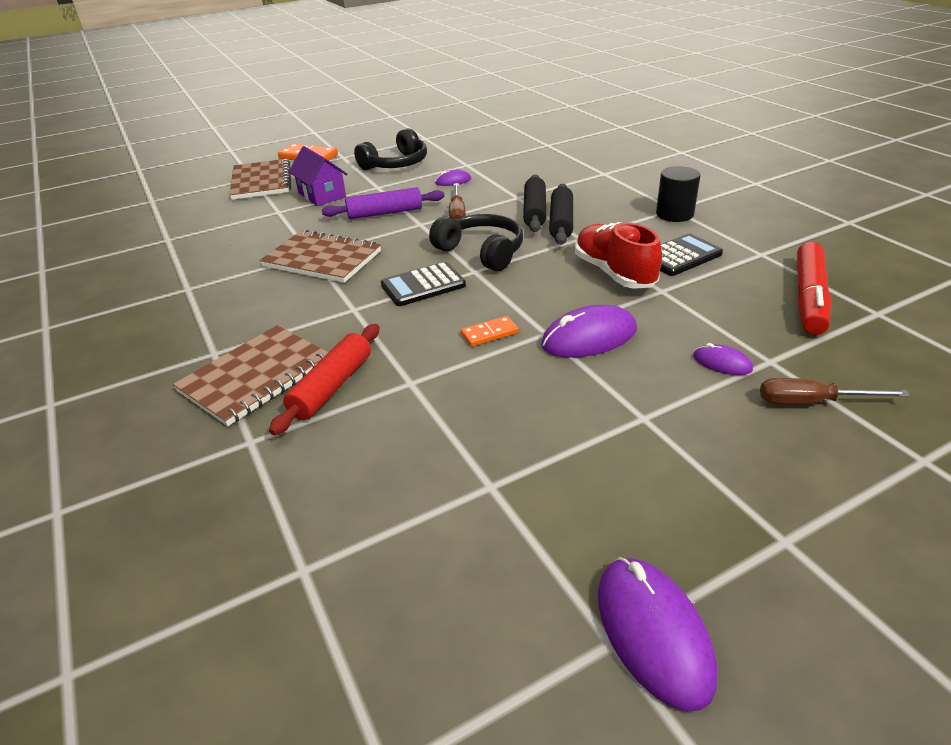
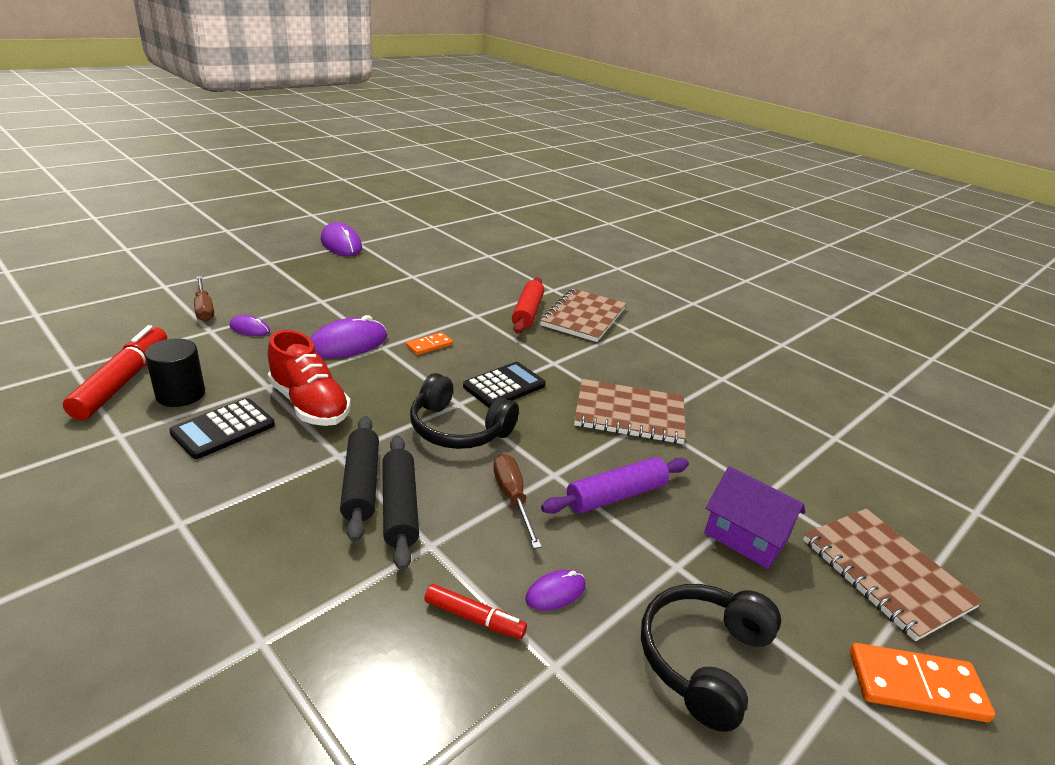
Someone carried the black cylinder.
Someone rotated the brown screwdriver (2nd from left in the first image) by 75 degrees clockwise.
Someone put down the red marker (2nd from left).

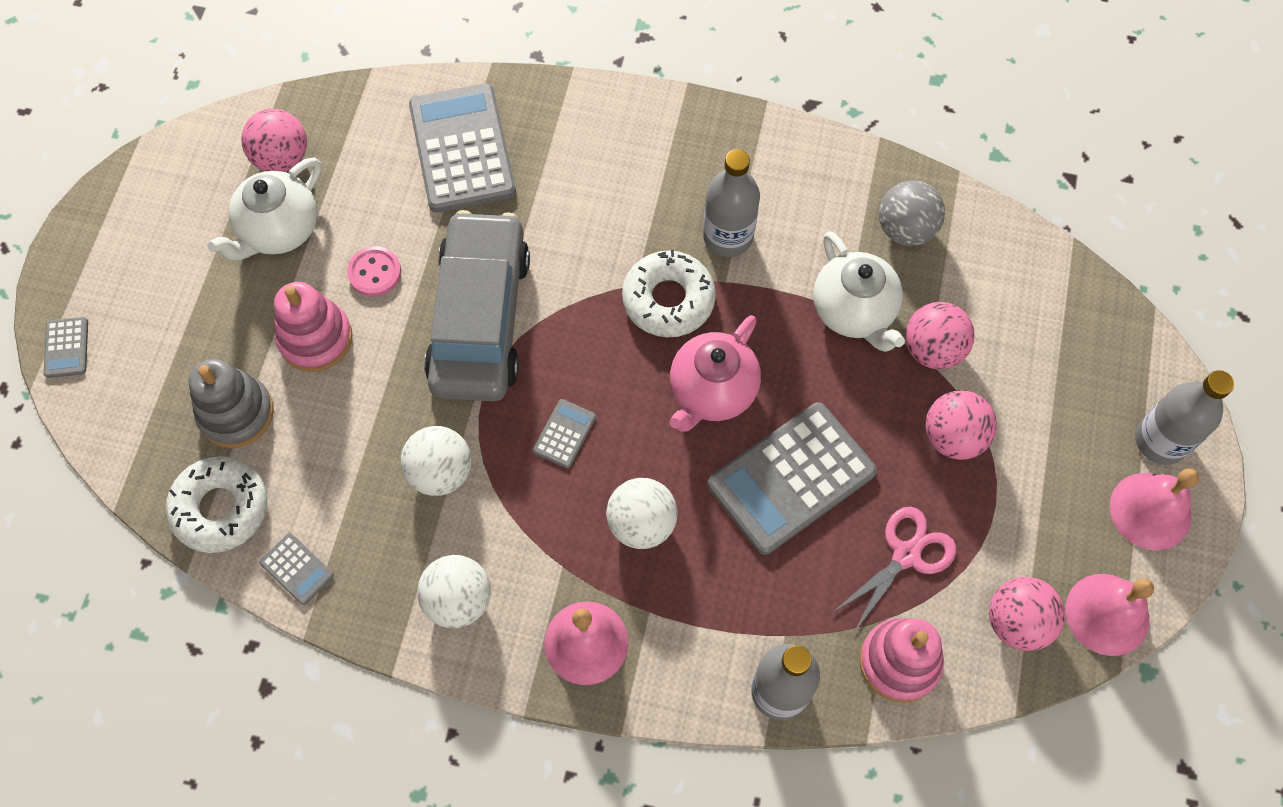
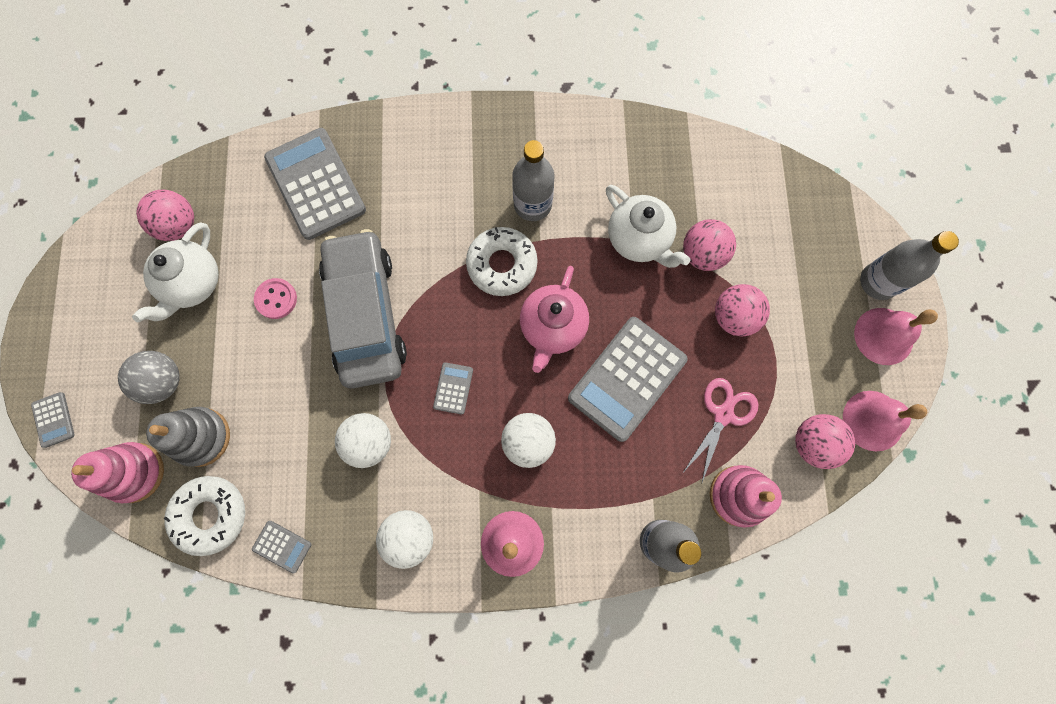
Someone carried the pink stacking toy (1st from left).
Someone carried the grey ball.

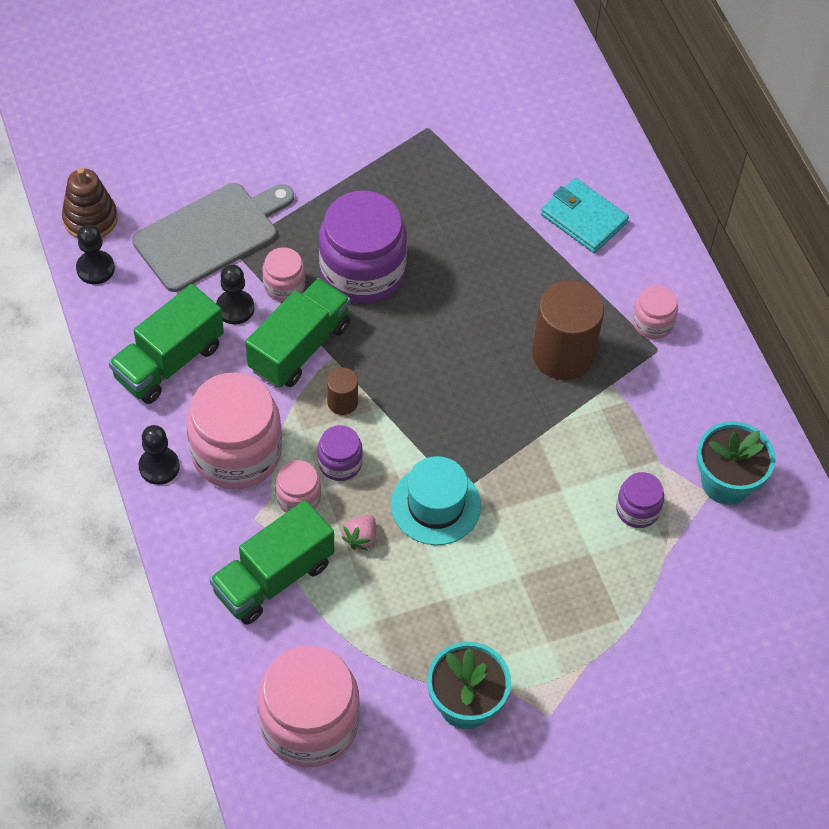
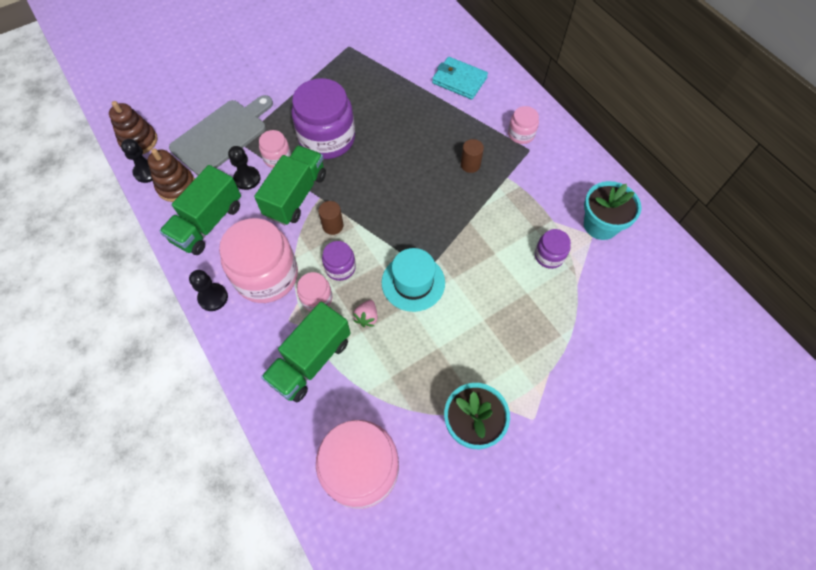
Someone scaled the brown cylinder (2nd from left) by 0.48.
Someone put down the brown stacking toy (2nd from left).

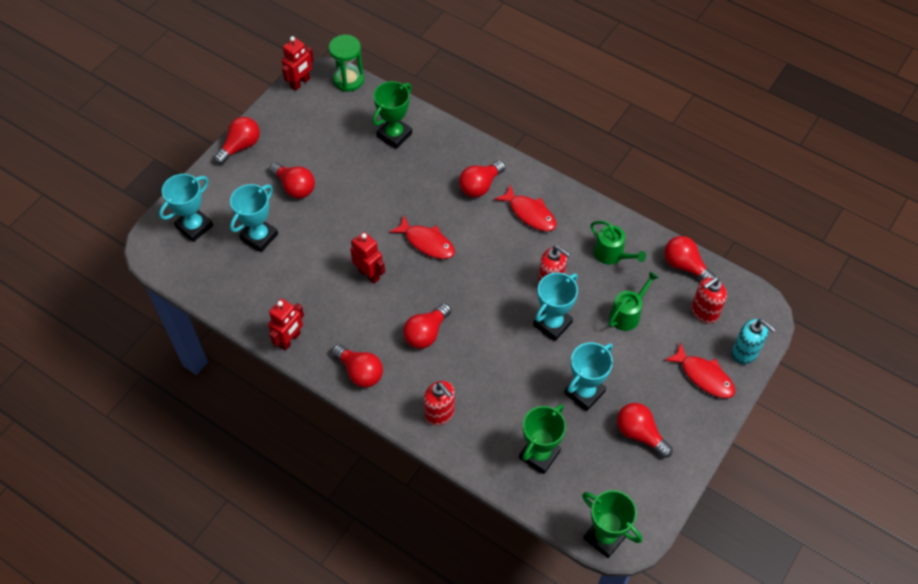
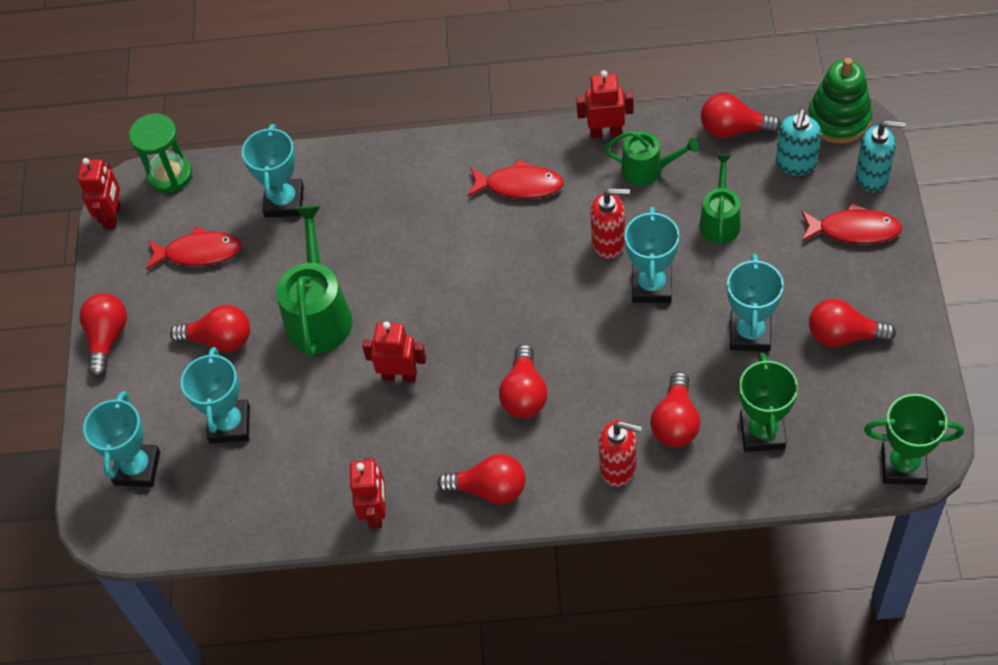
Someone repainted the green trophy (1st from left), which became the turquoise trophy (3rd from left).
Someone carried the red fish (1st from left).
Someone carried the red light bulb (5th from left).
Someone repainted the red soap dispenser (3rd from left), which became the turquoise soap dispenser (1st from left).
Someone put down the green watering can (1st from left).
Someone put down the red robot (4th from left).
Someone put down the green stacking toy.

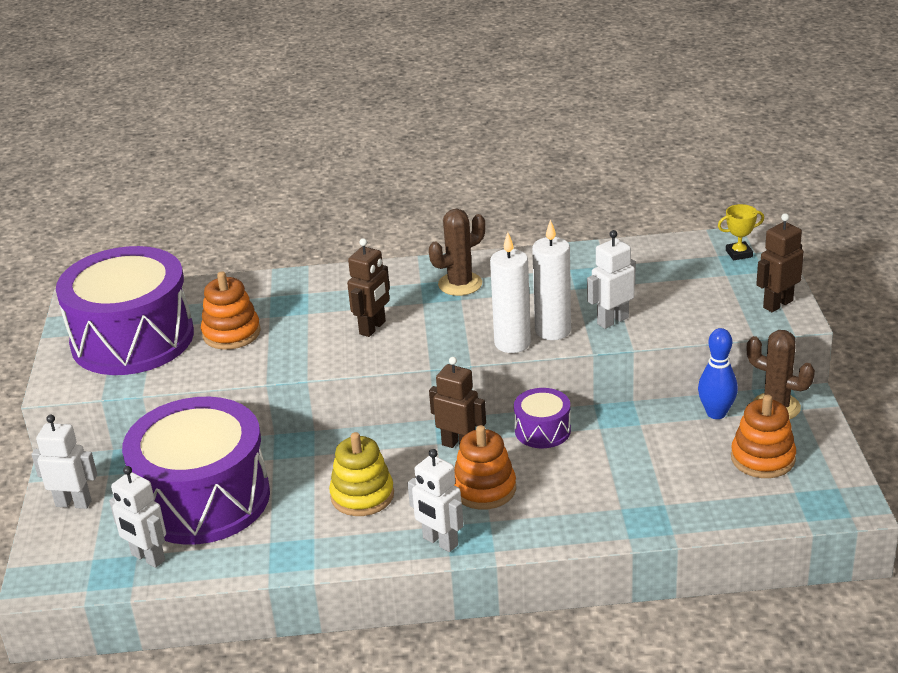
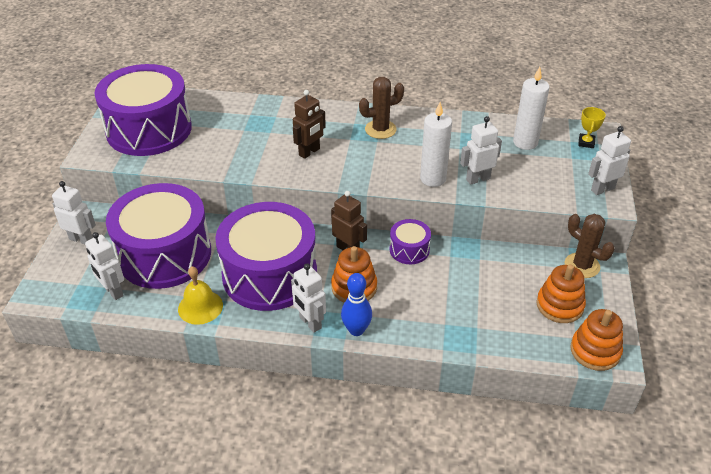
Someone carried the orange stacking toy (1st from left in the first image).
Someone swapped the yellow stacking toy for the purple drum (3rd from left).
Someone carried the white candle (1st from left in the first image).
Someone carried the blue bowling pin.
Someone rotated the yellow trophy by 75 degrees counterclockwise.
Someone repainted the brown robot (3rd from left), which became the white robot (5th from left).
Someone put down the yellow bell.

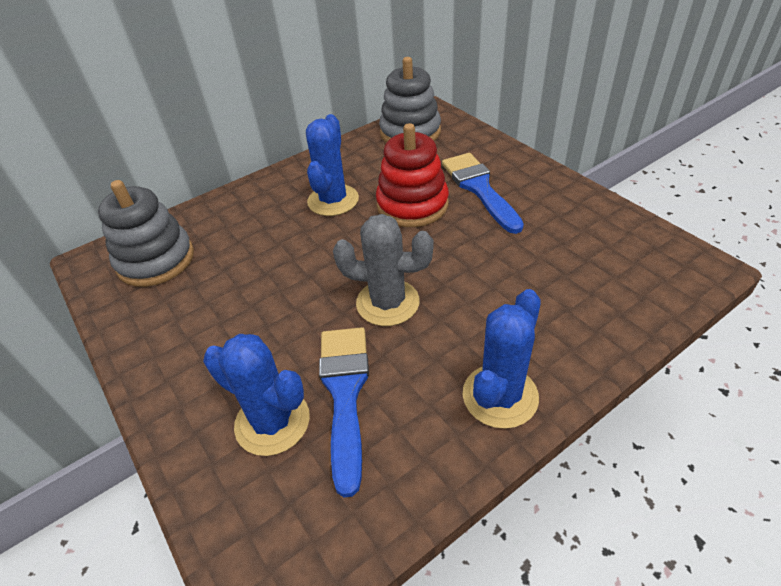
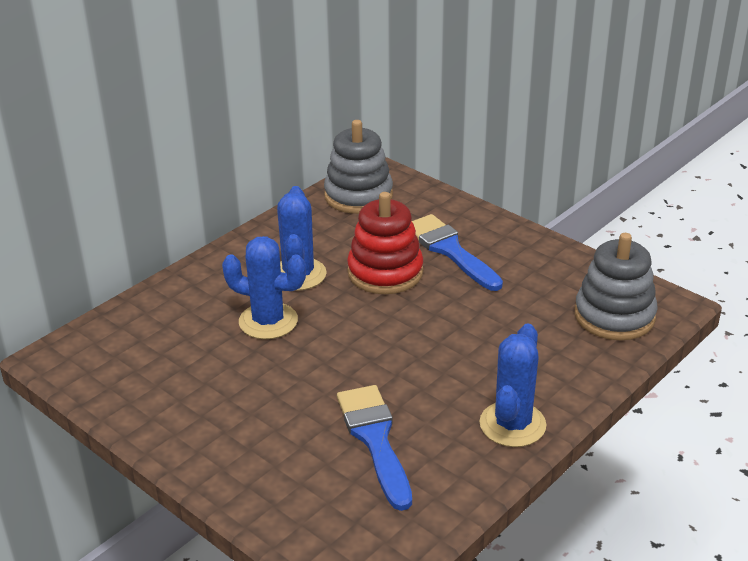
Someone carried the grey stacking toy (1st from left in the first image).
Someone carried the blue cactus (1st from left).
Someone took away the grey cactus.

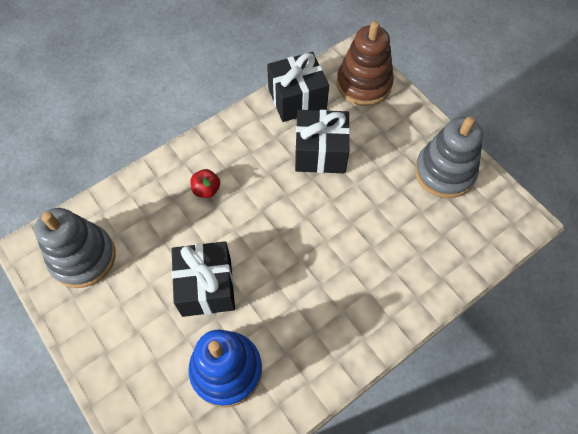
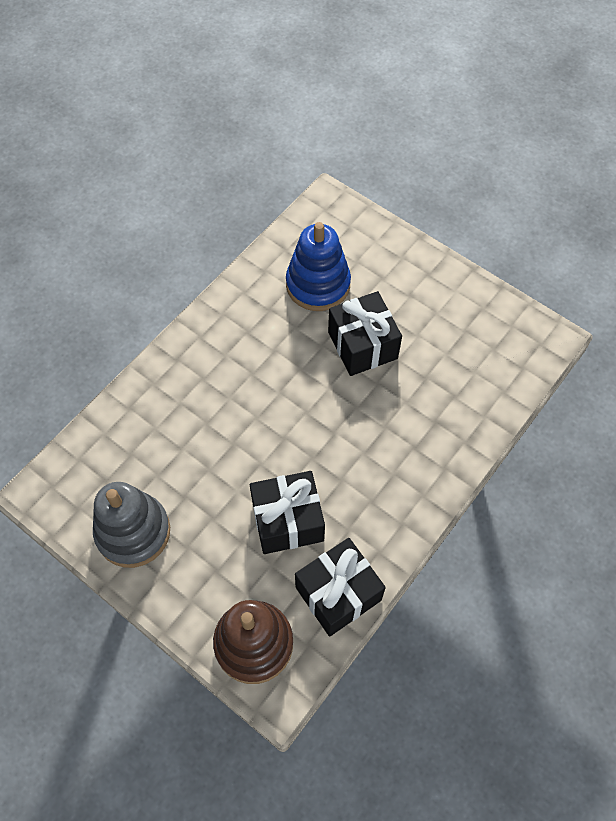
Someone took away the grey stacking toy (1st from left).
Someone took away the red apple.

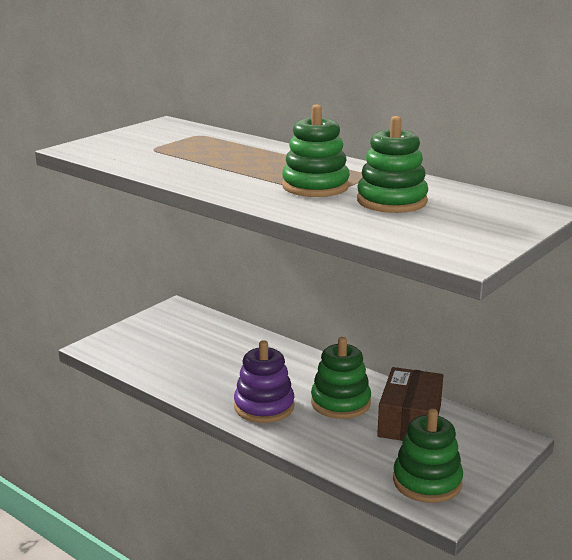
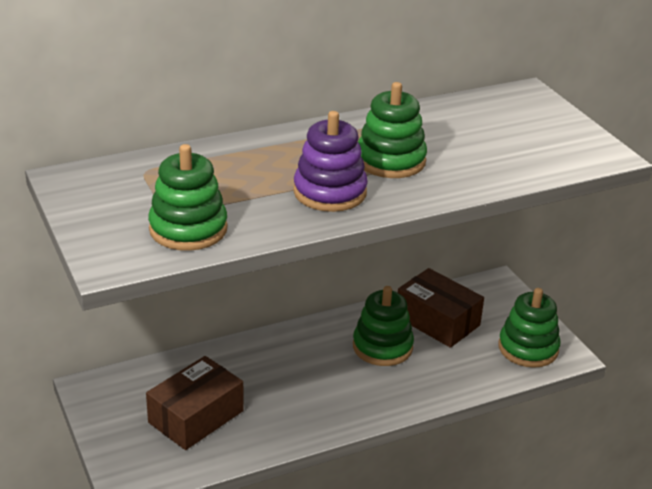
Someone carried the purple stacking toy.
Someone carried the green stacking toy (3rd from left in the first image).
Someone put down the brown box (1st from left).

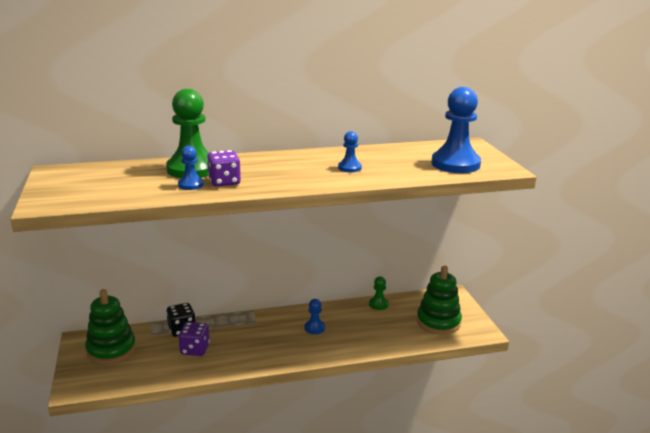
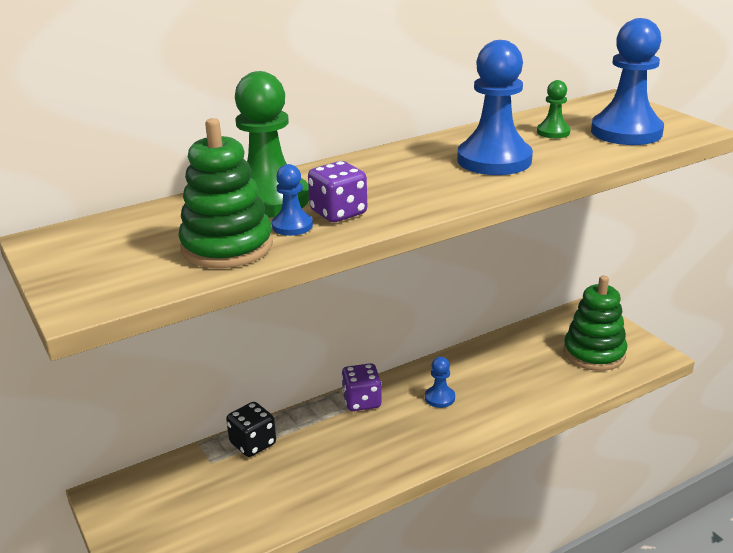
Someone carried the green stacking toy (1st from left).
Someone carried the purple dice (1st from left in the first image).
Someone scaled the blue pawn (3rd from left) by 2.10.
Someone carried the green pawn (2nd from left).

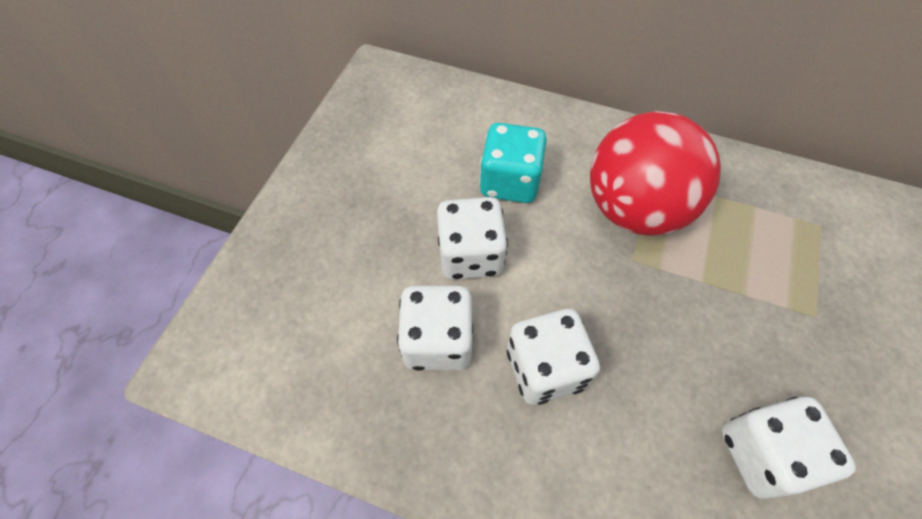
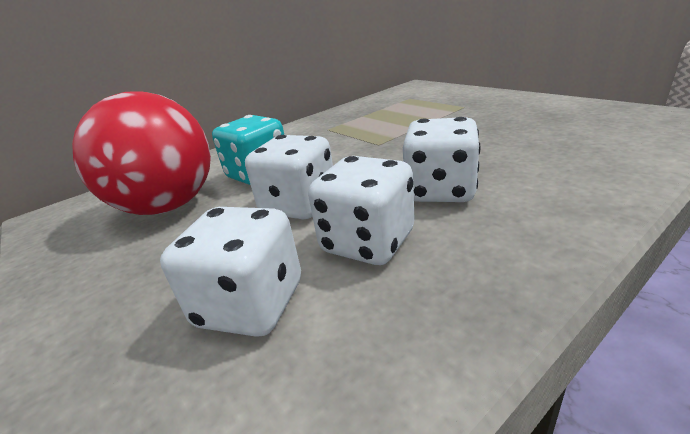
Someone carried the red ball.
Someone carried the white dice (4th from left in the first image).

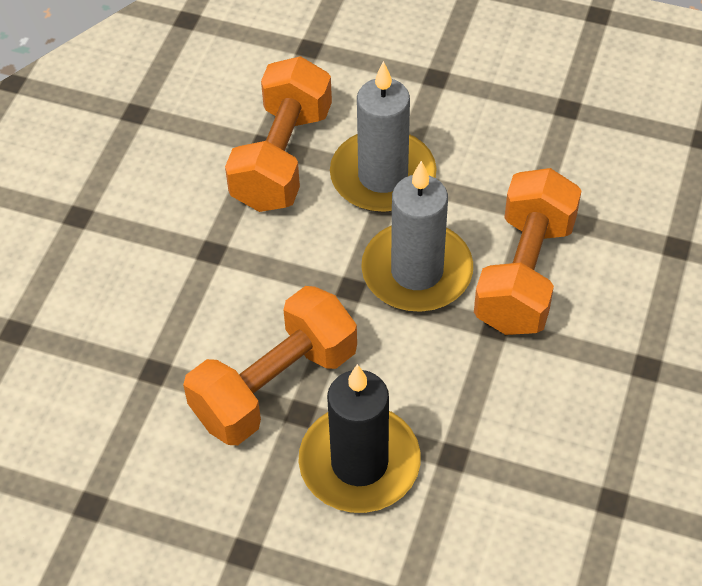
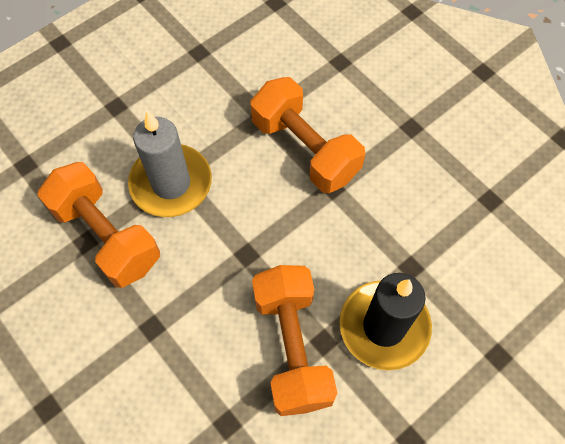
Someone took away the grey candle (2nd from left).

